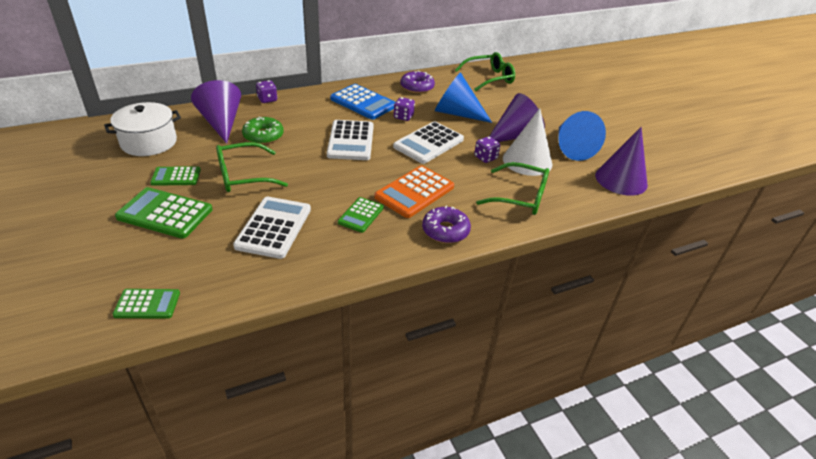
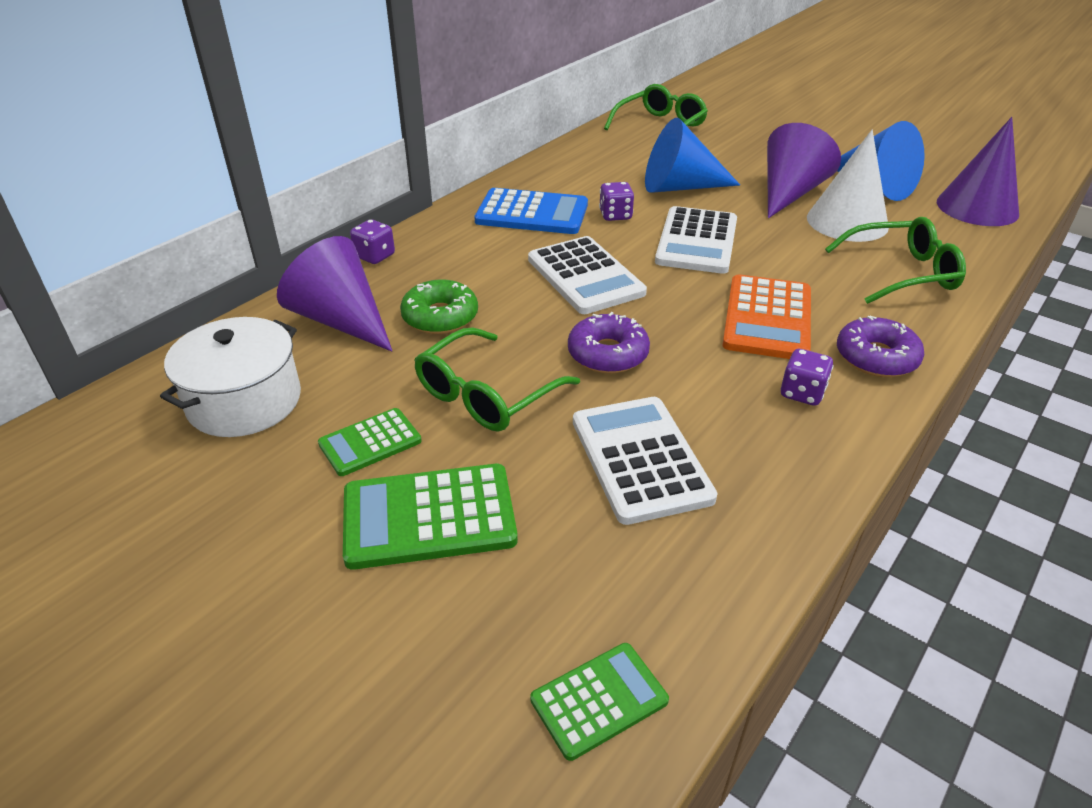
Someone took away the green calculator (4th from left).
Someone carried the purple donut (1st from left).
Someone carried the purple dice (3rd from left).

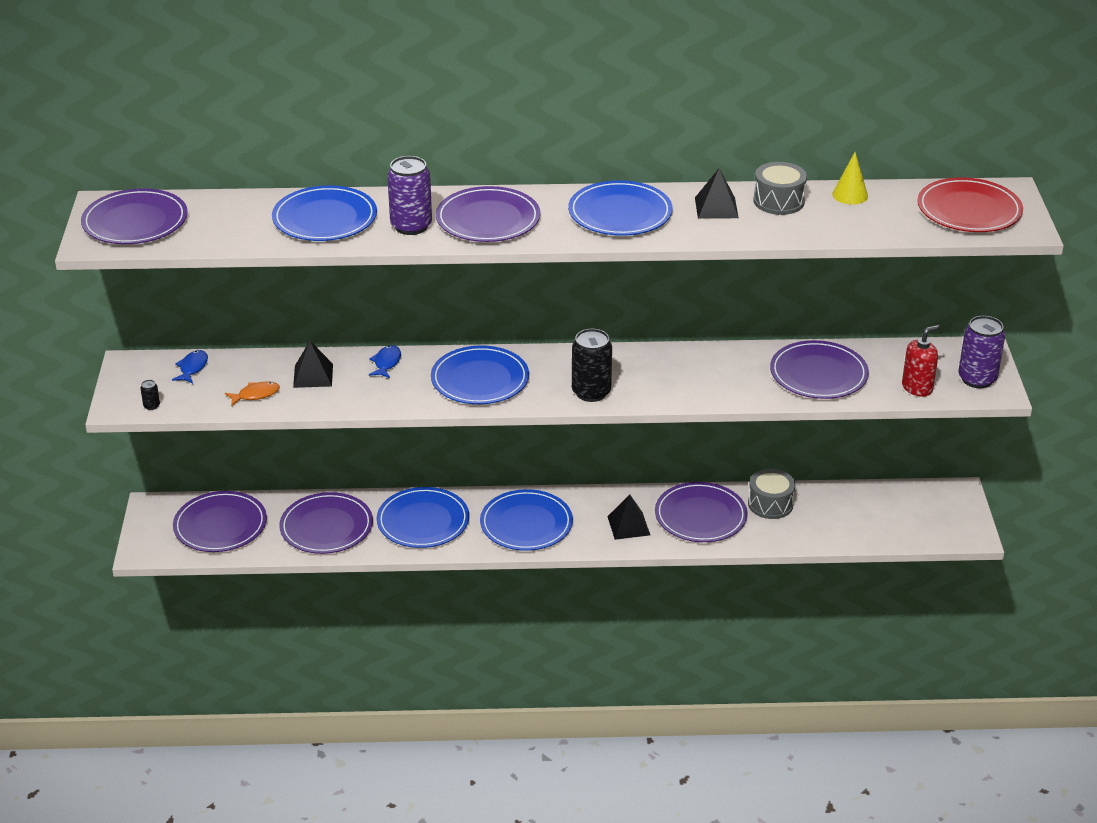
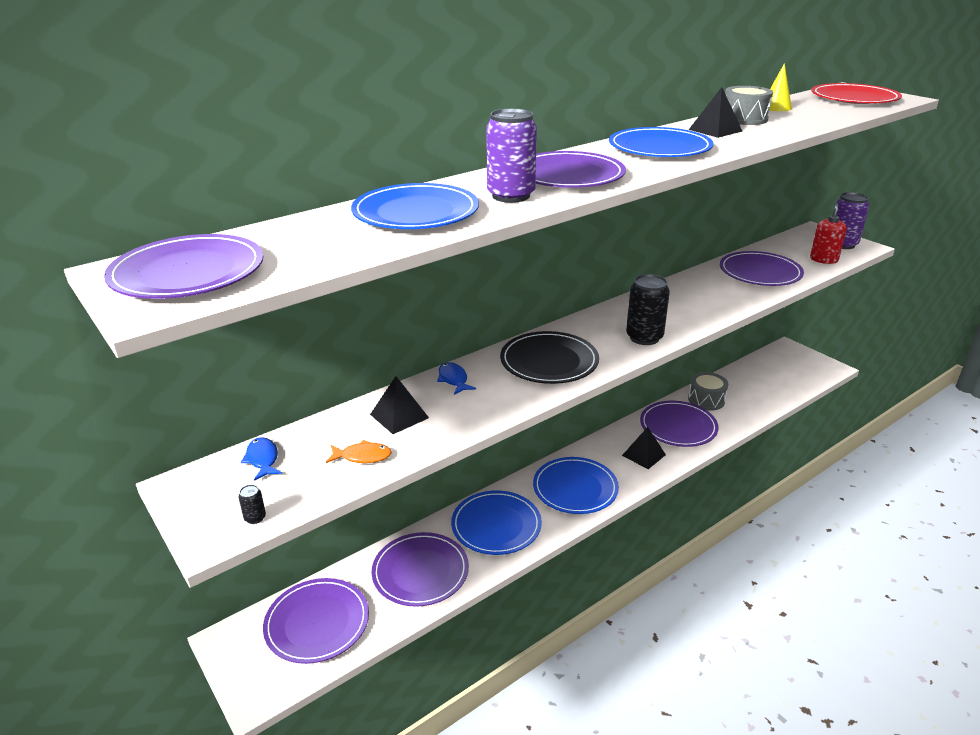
Someone rotated the orange fish by 60 degrees clockwise.
Someone repainted the blue plate (3rd from left), which became the black plate.

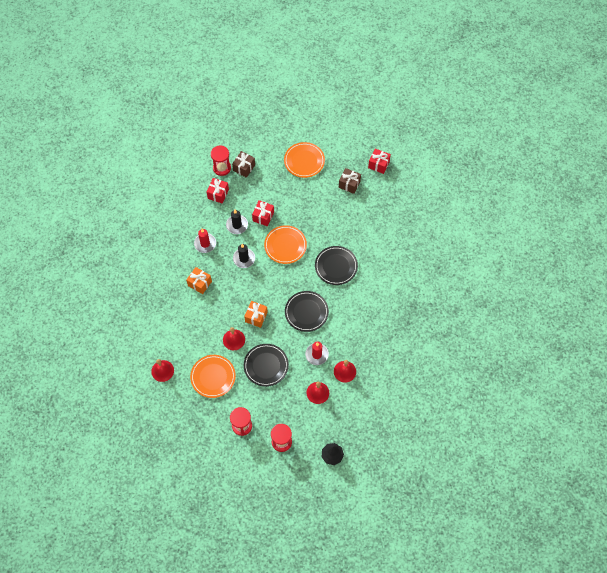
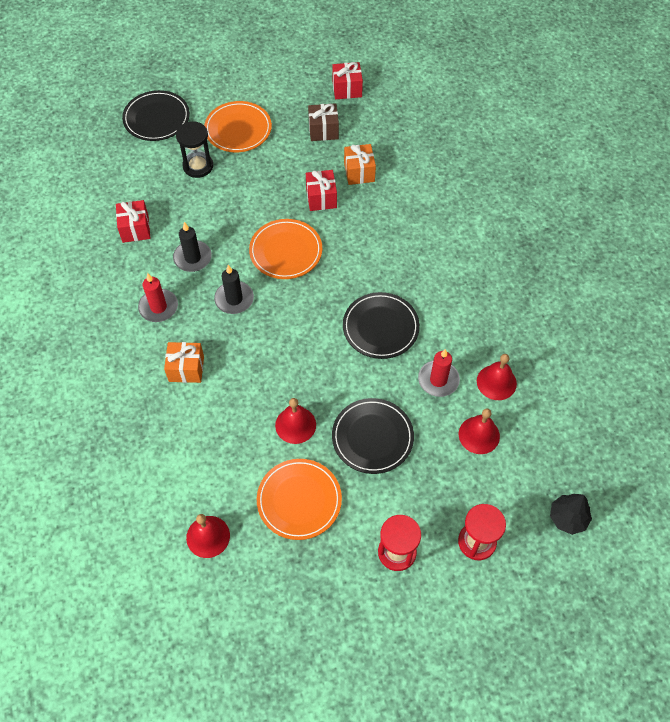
Someone took away the red hourglass (1st from left).
Someone took away the brown gift (1st from left).
Someone carried the orange gift (2nd from left).
Someone carried the red gift (2nd from left).
Someone carried the black plate (3rd from left in the first image).
Someone put down the black hourglass.

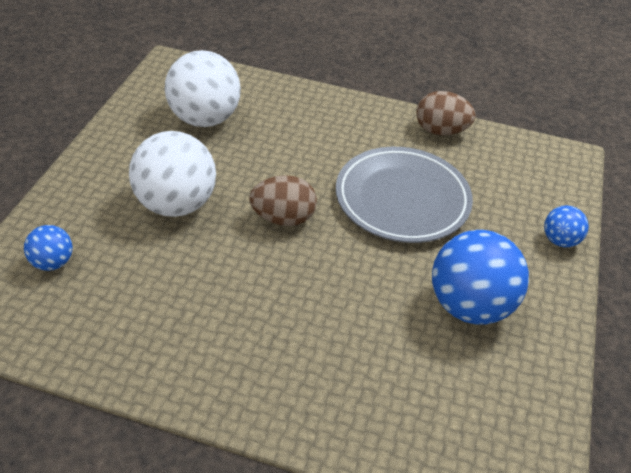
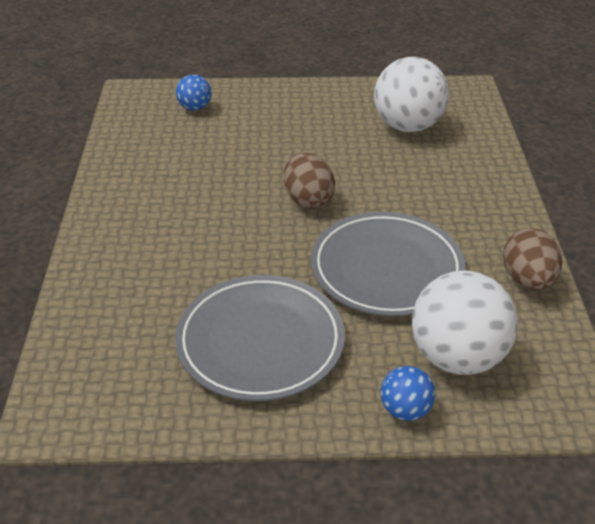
Someone carried the white ball (1st from left in the first image).
Someone swapped the blue ball (2nd from left) for the grey plate (1st from left).

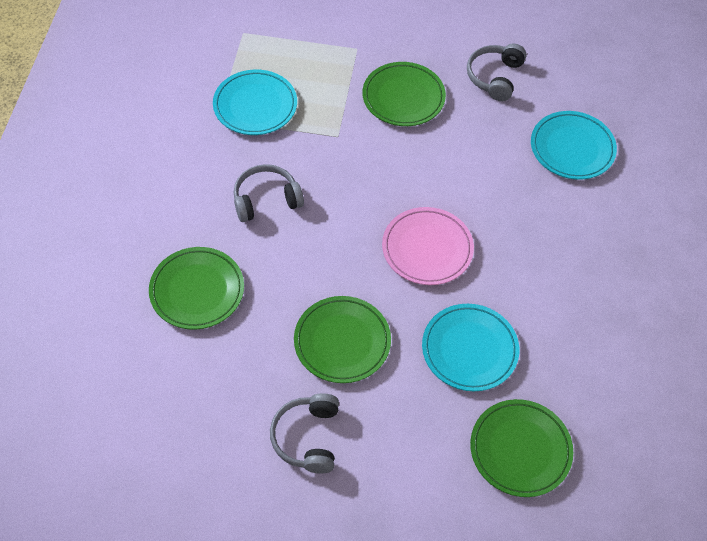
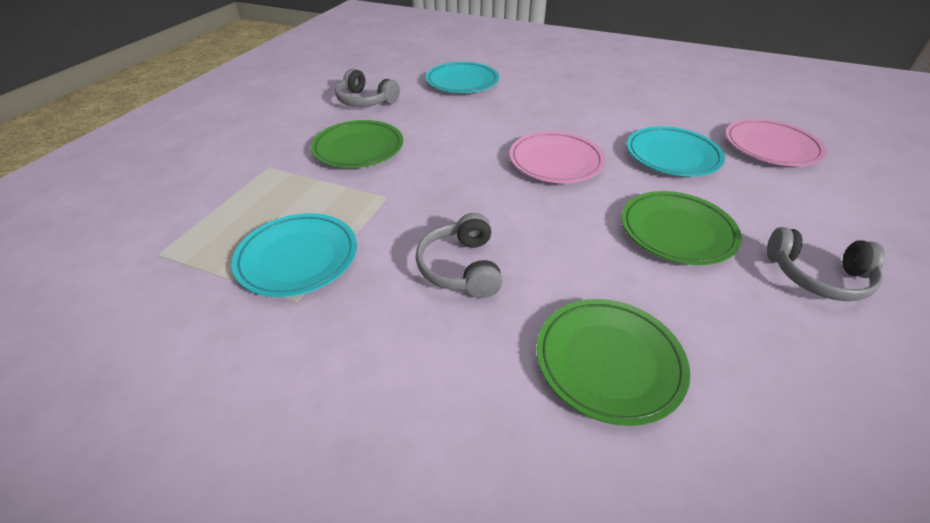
Someone repainted the green plate (4th from left), which became the pink plate (2nd from left).

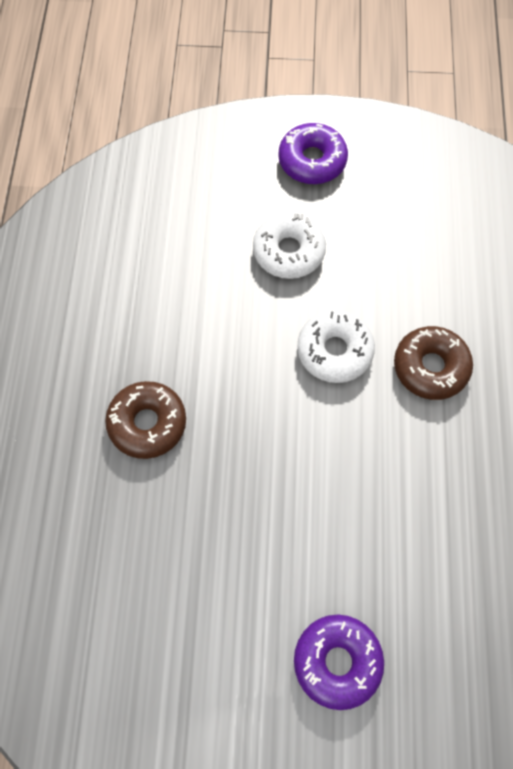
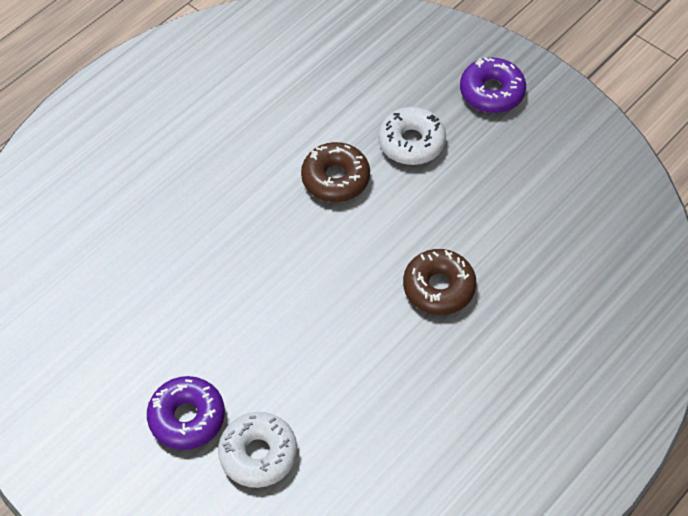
Someone carried the brown donut (1st from left).
Someone carried the white donut (2nd from left in the first image).

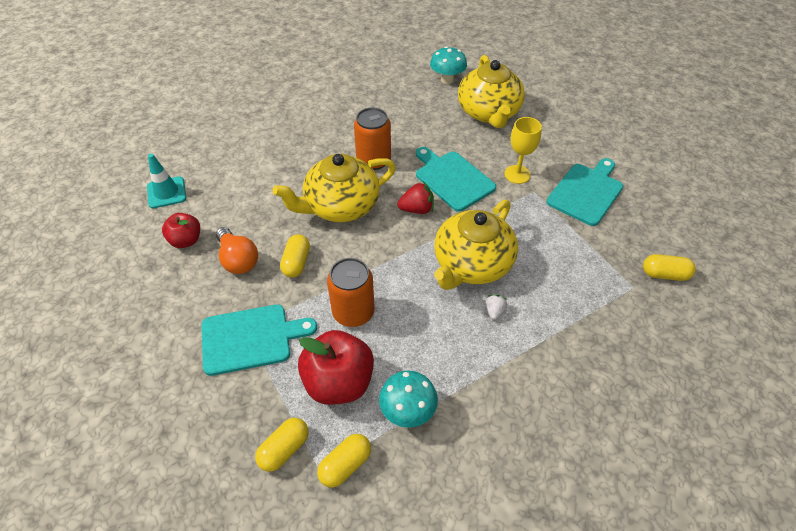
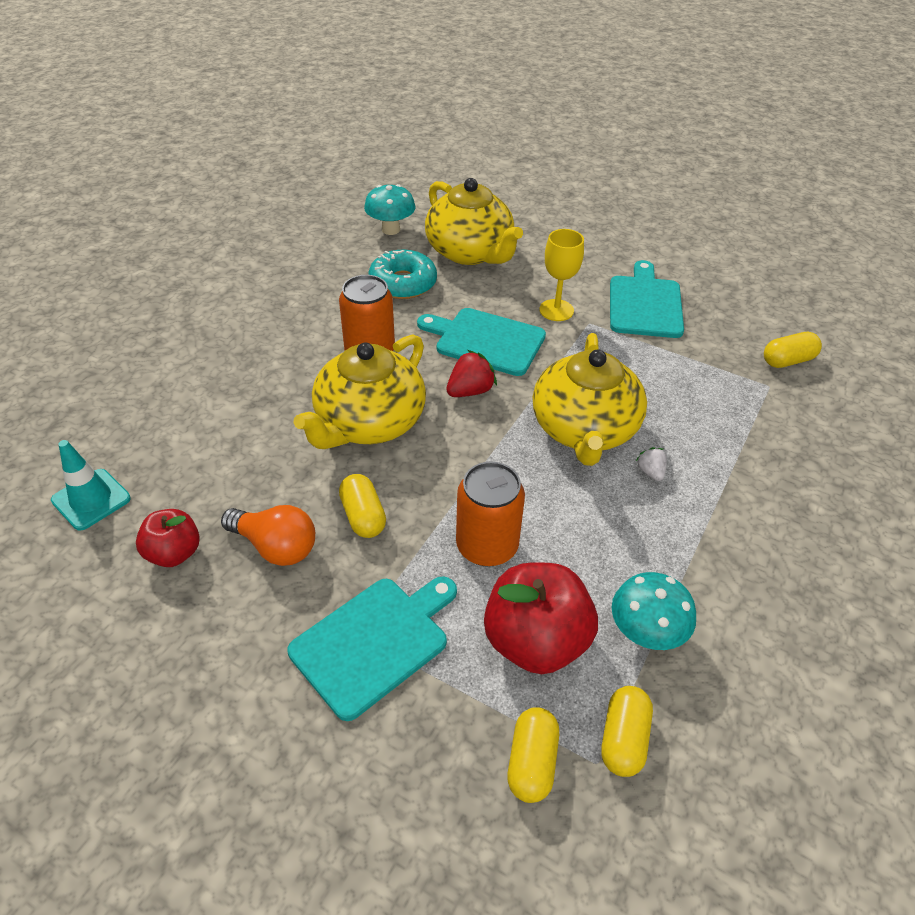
Someone put down the turquoise donut.

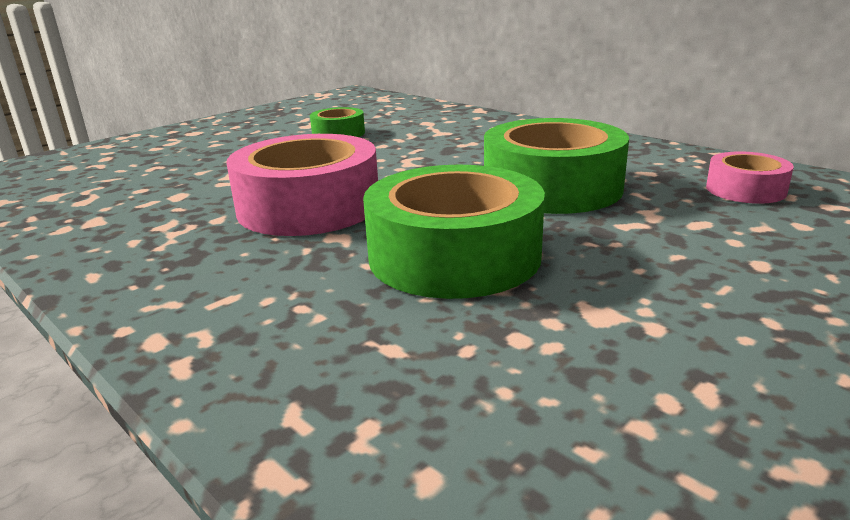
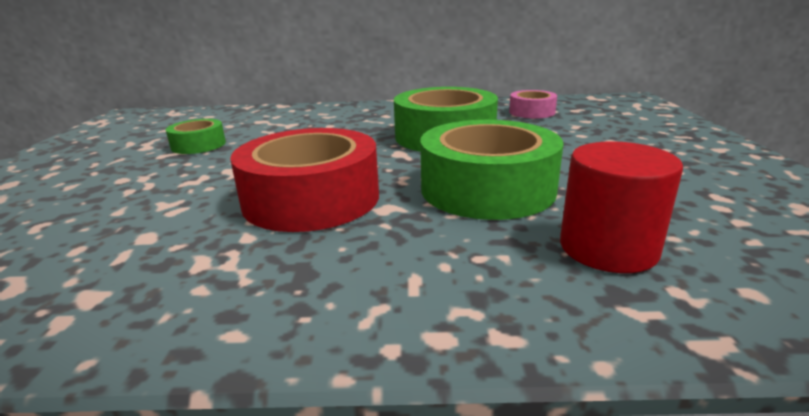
Someone repainted the pink tape (1st from left), which became the red tape.
Someone put down the red cylinder.

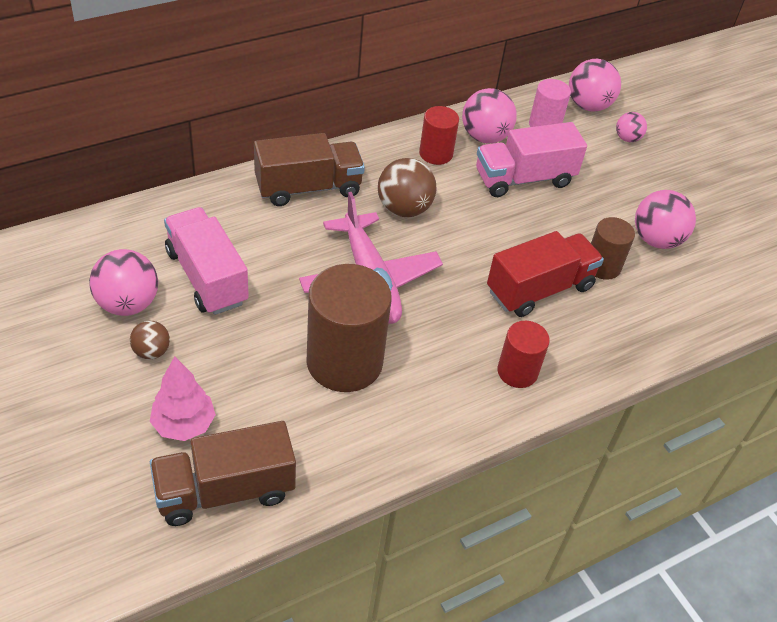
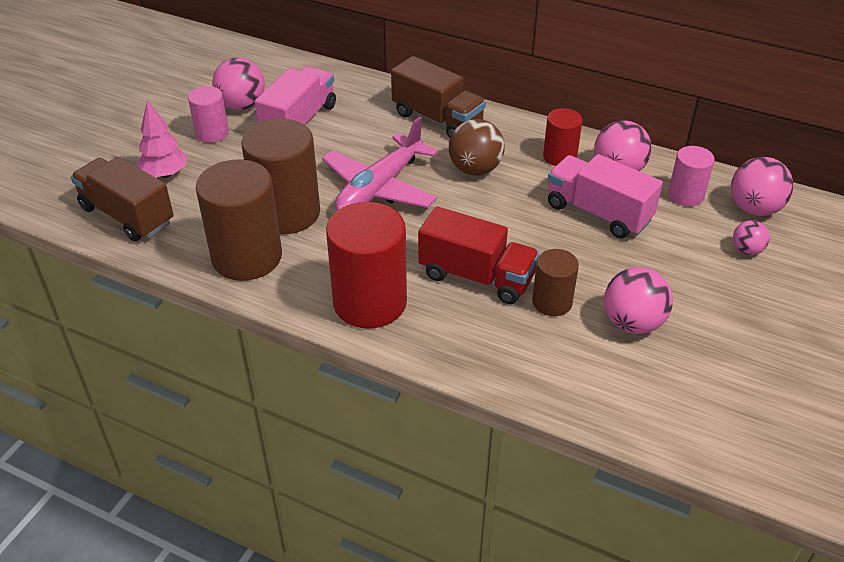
Someone swapped the brown ball (1st from left) for the pink cylinder (1st from left).
Someone scaled the red cylinder (2nd from left in the first image) by 1.84.
Someone put down the brown cylinder (1st from left).

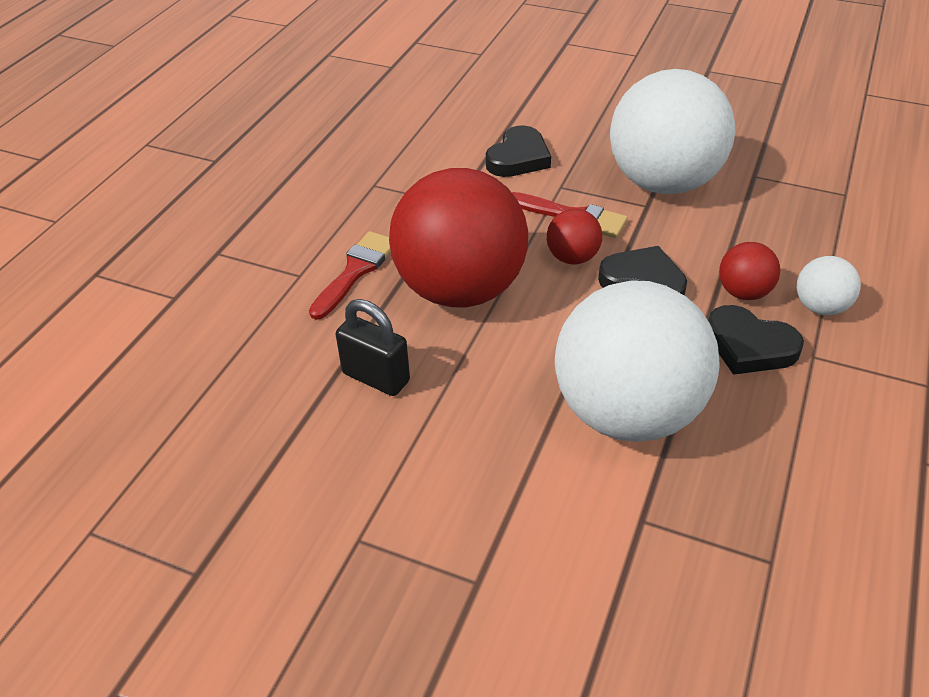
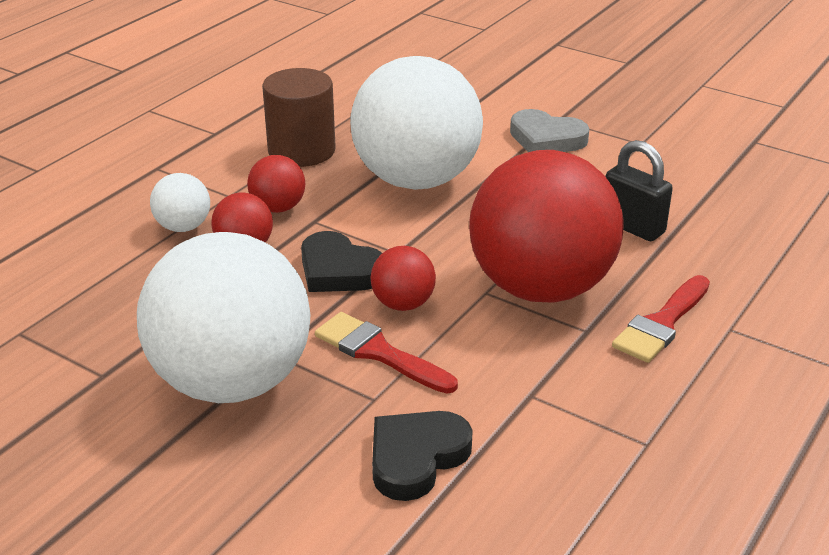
Someone swapped the black heart (3rd from left) for the red ball (2nd from left).
Someone put down the brown cylinder.
Someone put down the grey heart.

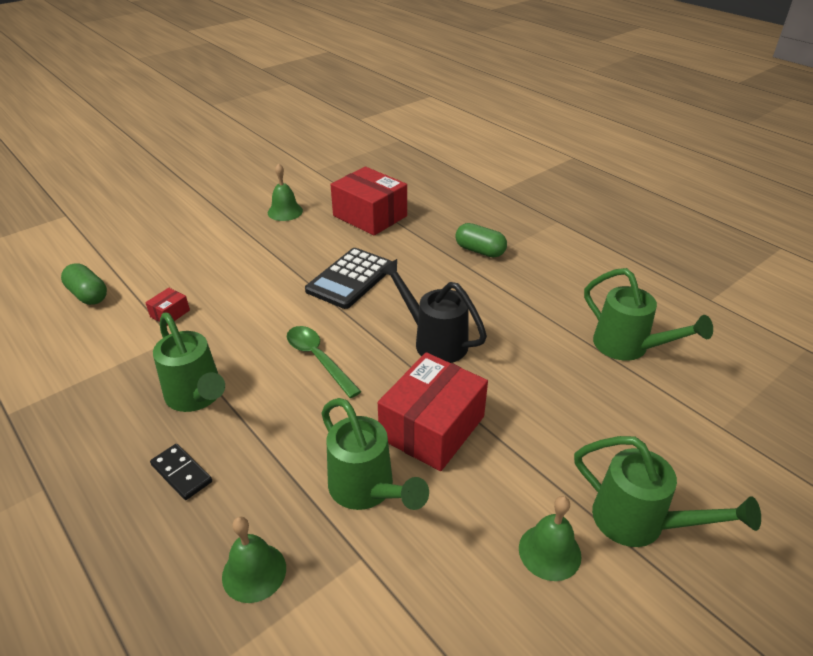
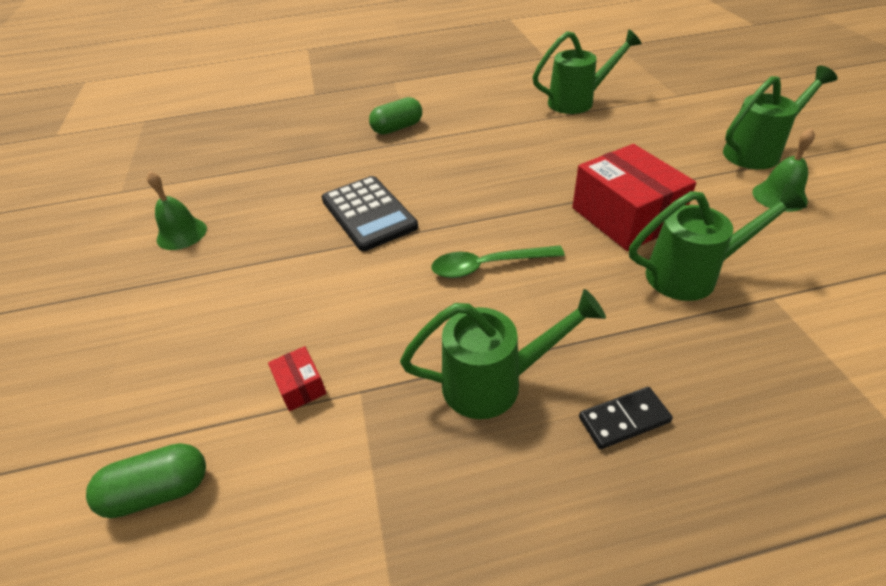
Someone took away the green bell (1st from left).
Someone took away the red box (2nd from left).
Someone took away the black watering can.

